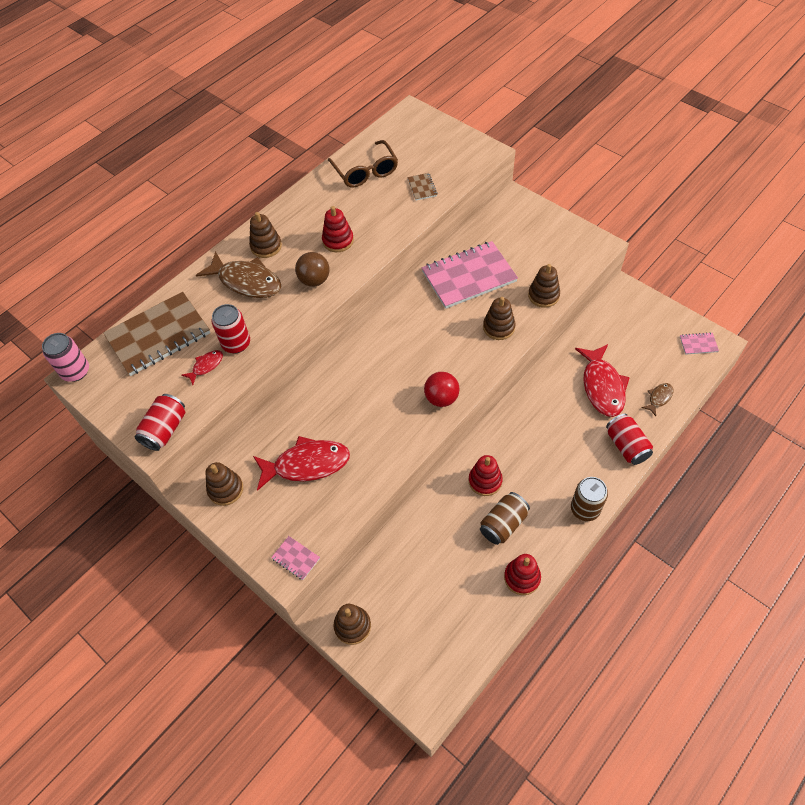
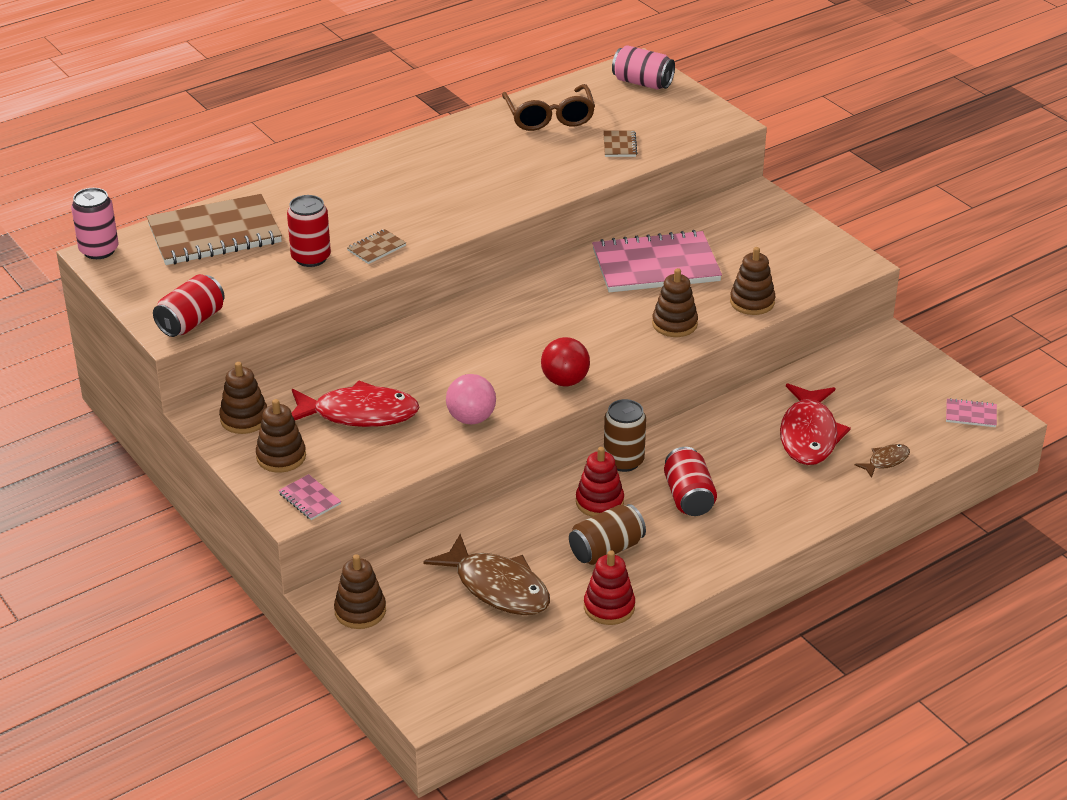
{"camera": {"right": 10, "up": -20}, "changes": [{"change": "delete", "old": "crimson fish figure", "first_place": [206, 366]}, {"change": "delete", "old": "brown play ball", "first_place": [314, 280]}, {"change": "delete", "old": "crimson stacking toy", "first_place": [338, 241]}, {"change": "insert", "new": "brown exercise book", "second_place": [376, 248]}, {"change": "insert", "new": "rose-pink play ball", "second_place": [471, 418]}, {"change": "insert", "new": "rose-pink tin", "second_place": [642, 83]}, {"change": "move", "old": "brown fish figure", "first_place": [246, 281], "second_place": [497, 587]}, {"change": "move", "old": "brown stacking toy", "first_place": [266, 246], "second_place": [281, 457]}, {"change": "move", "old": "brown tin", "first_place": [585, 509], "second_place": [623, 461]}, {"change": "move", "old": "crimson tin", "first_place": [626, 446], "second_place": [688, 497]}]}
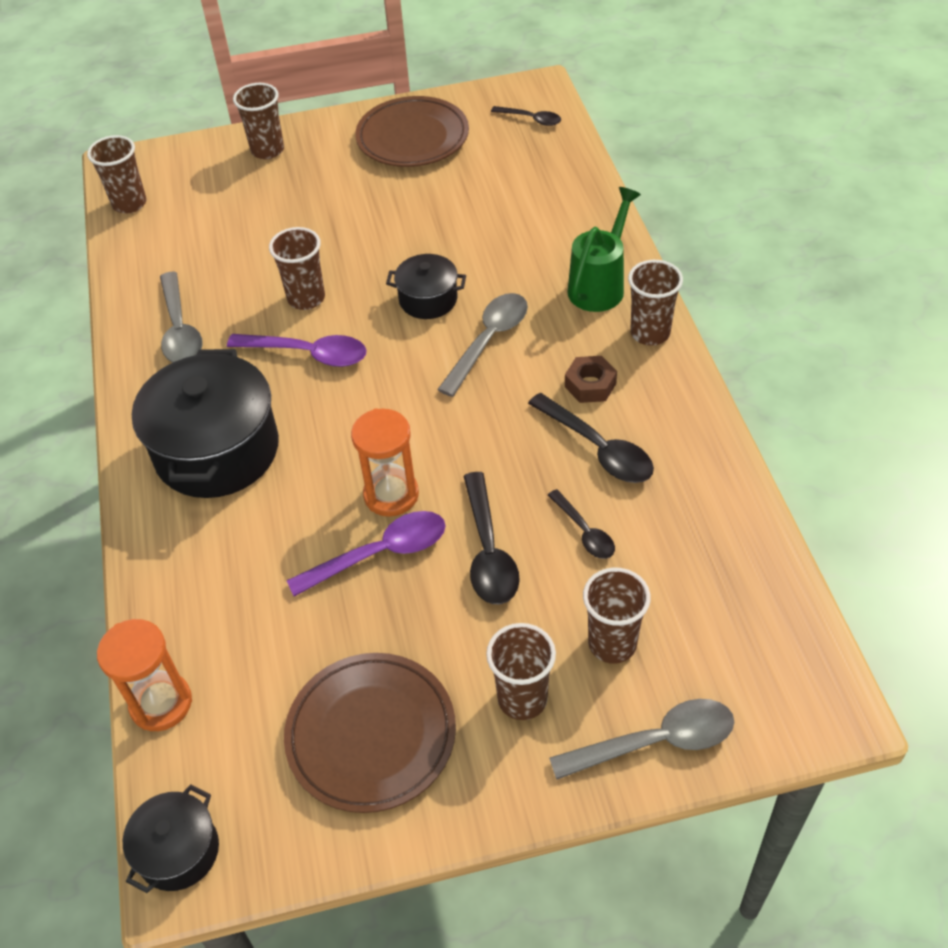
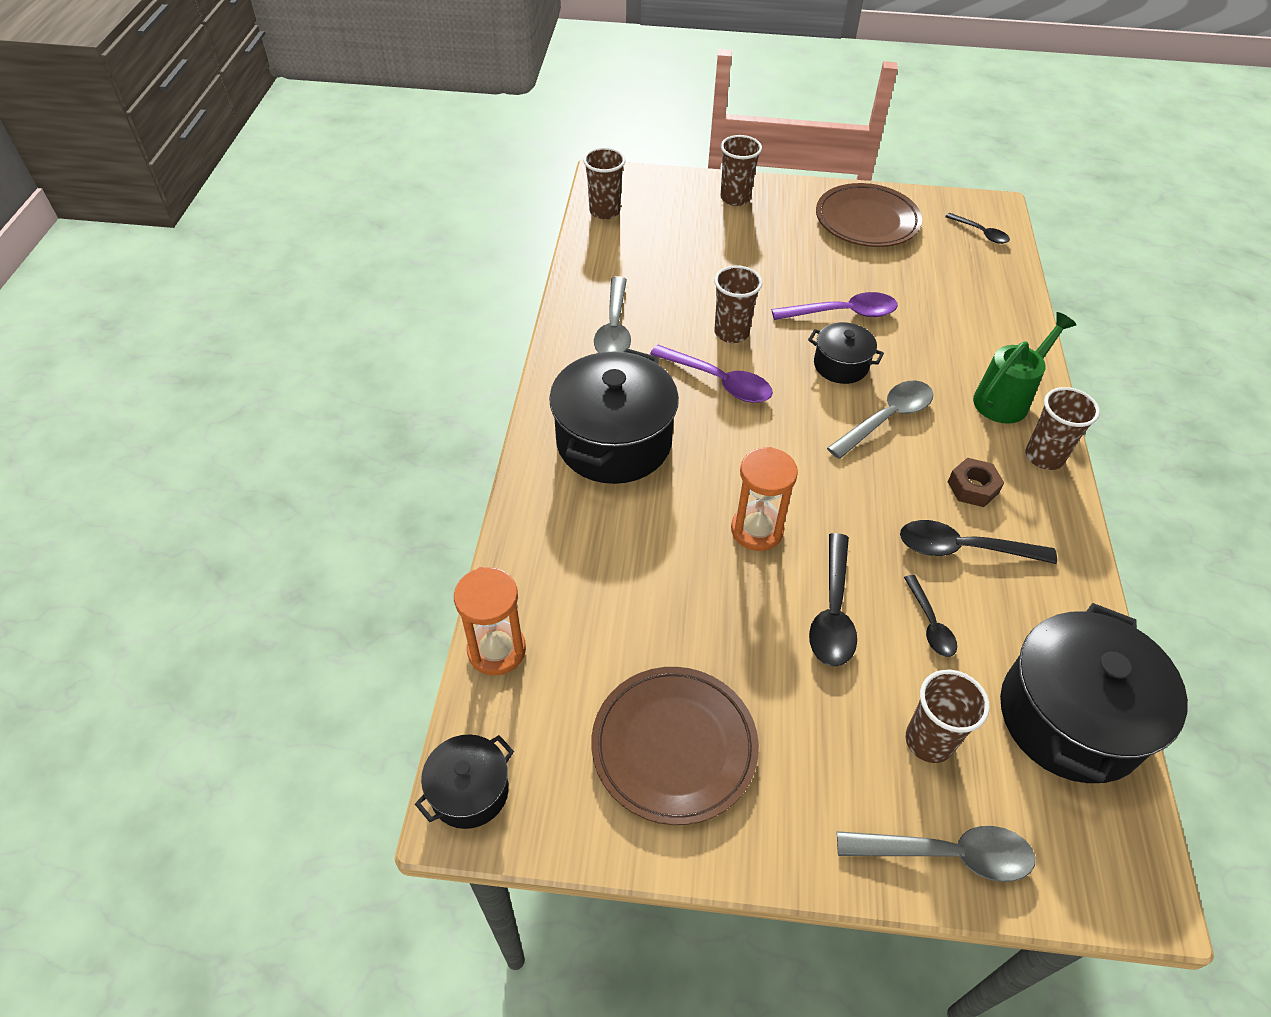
{"camera": {"right": 15, "up": 0}, "changes": [{"change": "delete", "old": "brown tumbler", "first_place": [522, 699]}, {"change": "insert", "new": "black stockpot", "second_place": [1070, 717]}, {"change": "move", "old": "royal purple teaspoon", "first_place": [379, 554], "second_place": [842, 313]}, {"change": "rotate", "old": "black teaspoon", "first_place": [597, 448], "second_place": [964, 549], "degrees": 120}]}
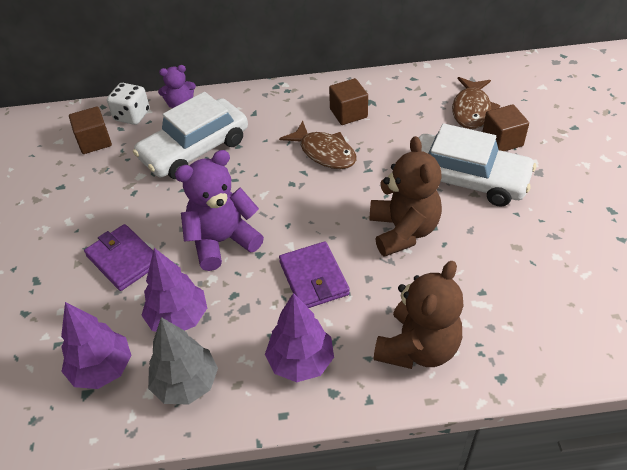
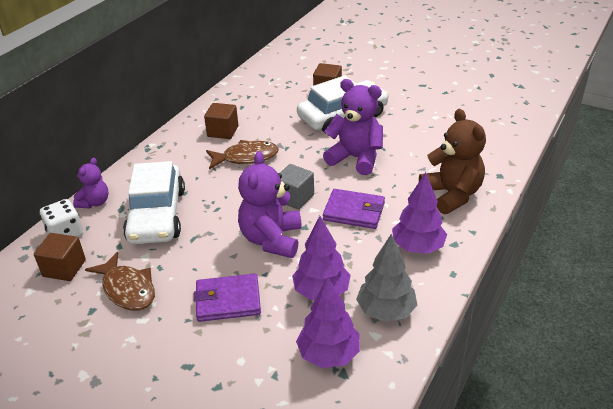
{"camera": {"right": -55, "up": -10}, "changes": [{"change": "insert", "new": "gray cube", "second_place": [294, 198]}, {"change": "move", "old": "brown fish figure", "first_place": [471, 110], "second_place": [127, 289]}, {"change": "recolor", "old": "brown stuffed bear", "new": "royal purple stuffed bear", "first_place": [403, 231], "second_place": [356, 158]}]}
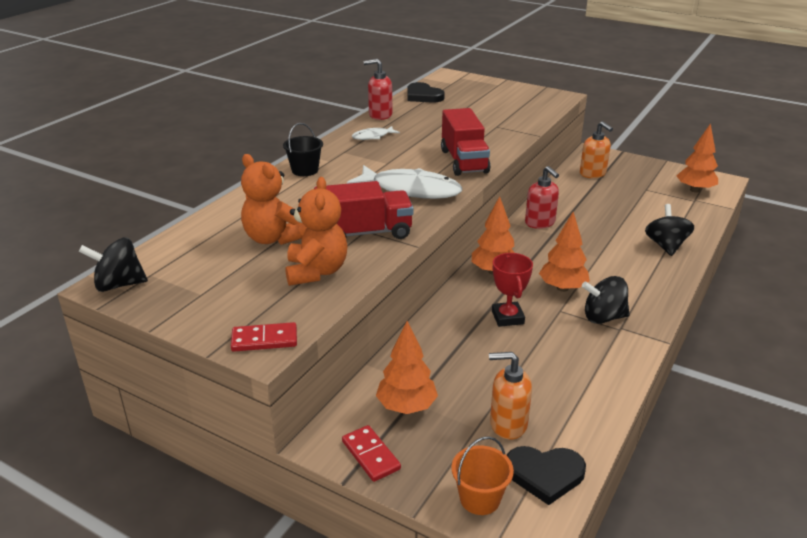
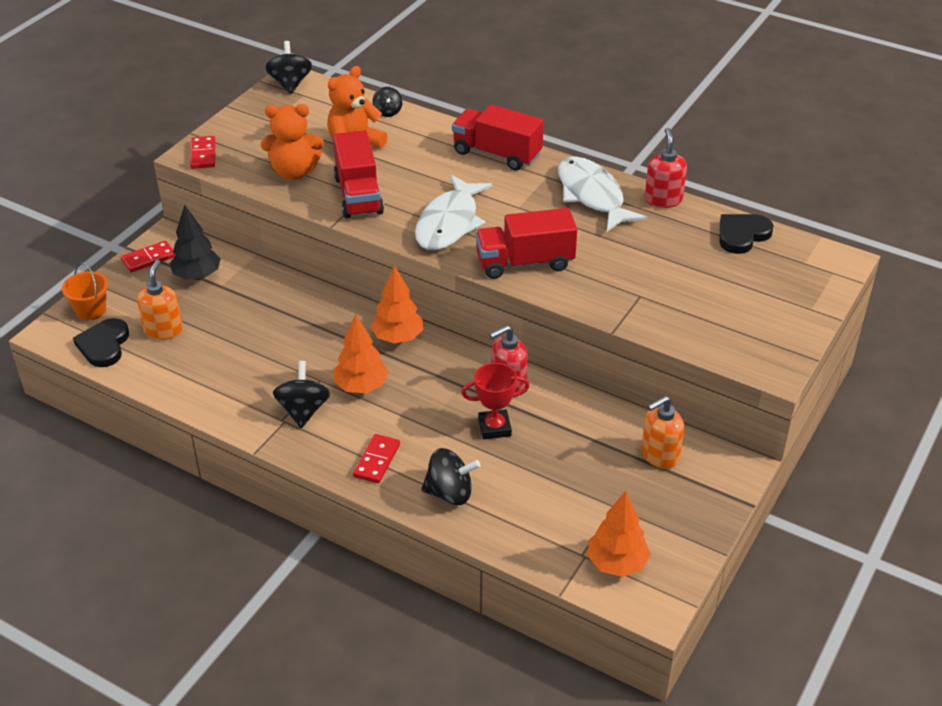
{"camera": {"right": 90, "up": 10}, "changes": [{"change": "insert", "new": "crimson domino piece", "second_place": [377, 460]}, {"change": "insert", "new": "black toy top", "second_place": [387, 112]}, {"change": "move", "old": "crimson award cup", "first_place": [507, 317], "second_place": [494, 427]}, {"change": "replace", "old": "black pail", "new": "crimson lorry", "first_place": [305, 170], "second_place": [497, 154]}, {"change": "recolor", "old": "bright orange fir tree", "new": "black fir tree", "first_place": [406, 407], "second_place": [197, 276]}, {"change": "resize", "old": "snow-white fish figure", "first_place": [372, 136], "second_place": [592, 195], "factor": 2.05}]}
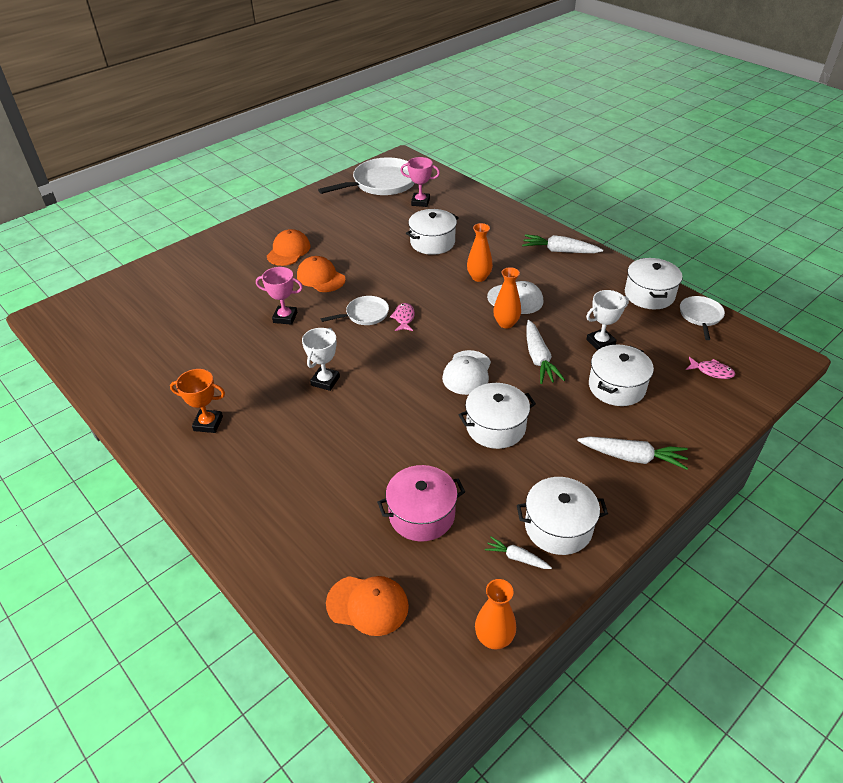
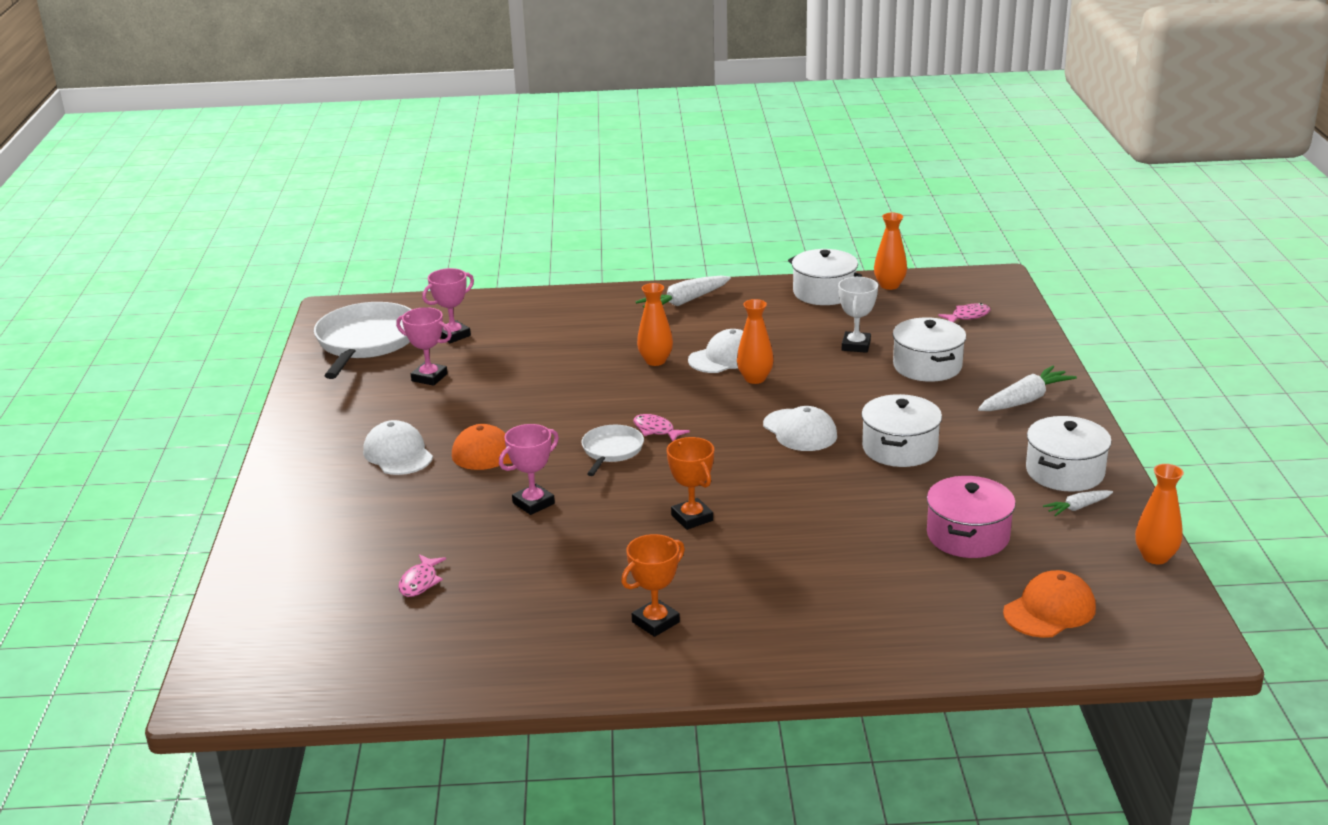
{"camera": {"right": -50, "up": -15}, "changes": [{"change": "delete", "old": "snow-white stockpot", "first_place": [432, 242]}, {"change": "delete", "old": "snow-white toy carrot", "first_place": [538, 358]}, {"change": "insert", "new": "rose-pink award cup", "second_place": [429, 377]}, {"change": "insert", "new": "rose-pink fish figure", "second_place": [420, 582]}, {"change": "replace", "old": "snow-white pan", "new": "bright orange flower vase", "first_place": [700, 316], "second_place": [889, 285]}, {"change": "recolor", "old": "bright orange baseball cap", "new": "snow-white baseball cap", "first_place": [288, 251], "second_place": [398, 454]}, {"change": "recolor", "old": "snow-white award cup", "new": "bright orange award cup", "first_place": [325, 381], "second_place": [692, 518]}]}
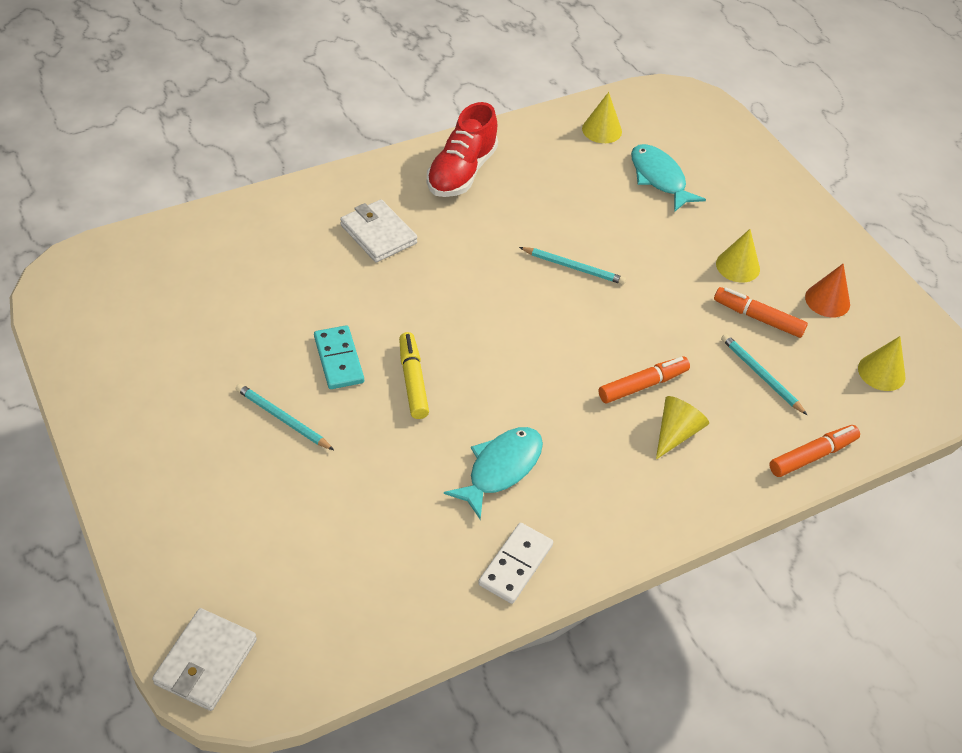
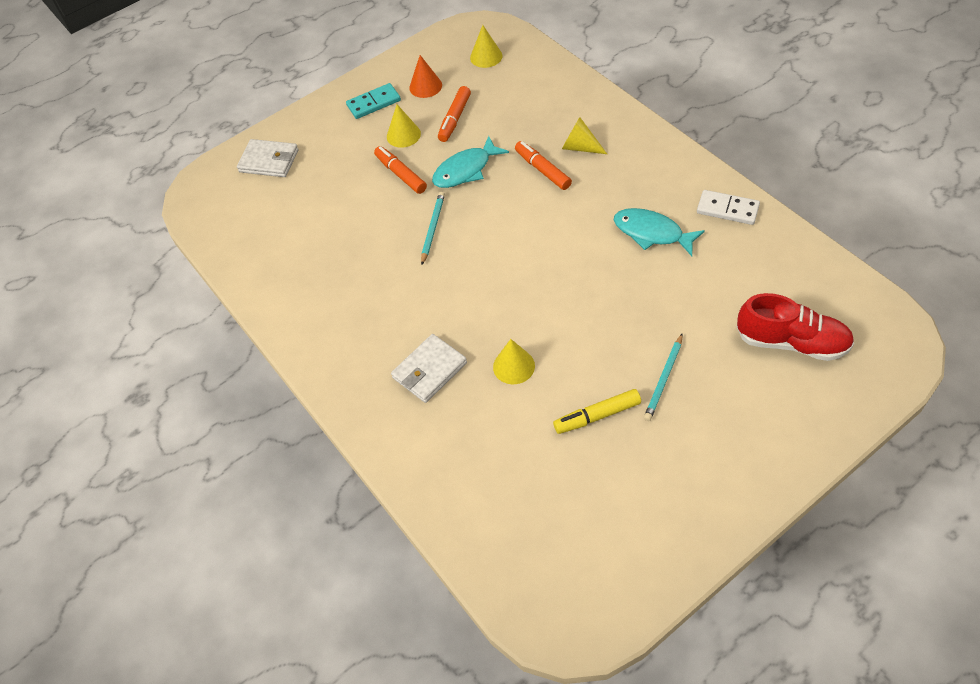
{"camera": {"right": -90, "up": 5}, "changes": [{"change": "delete", "old": "teal wooden pencil", "first_place": [761, 375]}, {"change": "move", "old": "snow-white billfold", "first_place": [206, 662], "second_place": [269, 161]}, {"change": "move", "old": "teal domino piece", "first_place": [338, 359], "second_place": [374, 103]}, {"change": "move", "old": "yellow marker pen", "first_place": [413, 381], "second_place": [597, 416]}, {"change": "move", "old": "crimson shoe", "first_place": [461, 172], "second_place": [791, 342]}, {"change": "move", "old": "yellow cone shape", "first_place": [602, 130], "second_place": [514, 366]}, {"change": "move", "old": "teal fish figure", "first_place": [659, 178], "second_place": [465, 170]}, {"change": "move", "old": "bright orange marker pen", "first_place": [812, 456], "second_place": [401, 174]}]}
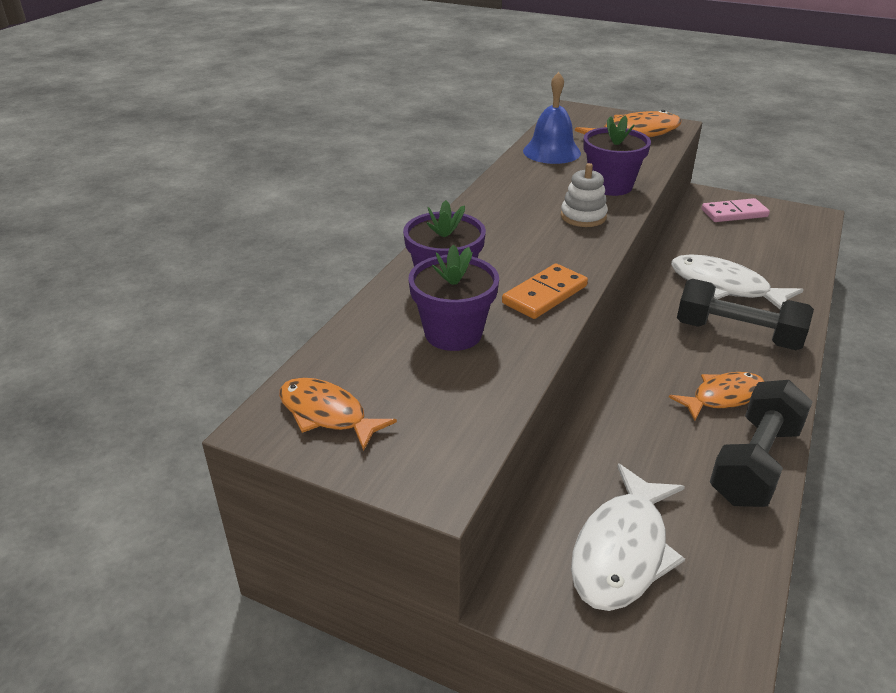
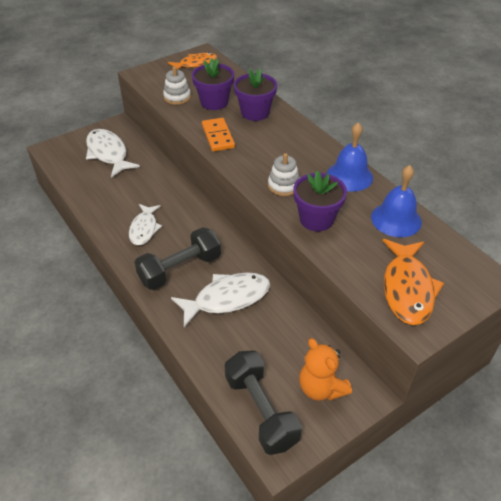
{"camera": {"right": 120, "up": 10}, "changes": [{"change": "insert", "new": "snow-white stacking toy", "second_place": [177, 97]}, {"change": "insert", "new": "cobalt bell", "second_place": [349, 176]}, {"change": "move", "old": "black free weight", "first_place": [755, 463], "second_place": [261, 410]}, {"change": "replace", "old": "rose-pink domino piece", "new": "bright orange stuffed bear", "first_place": [734, 213], "second_place": [321, 388]}, {"change": "recolor", "old": "bright orange fish figure", "new": "snow-white fish figure", "first_place": [723, 397], "second_place": [144, 229]}]}
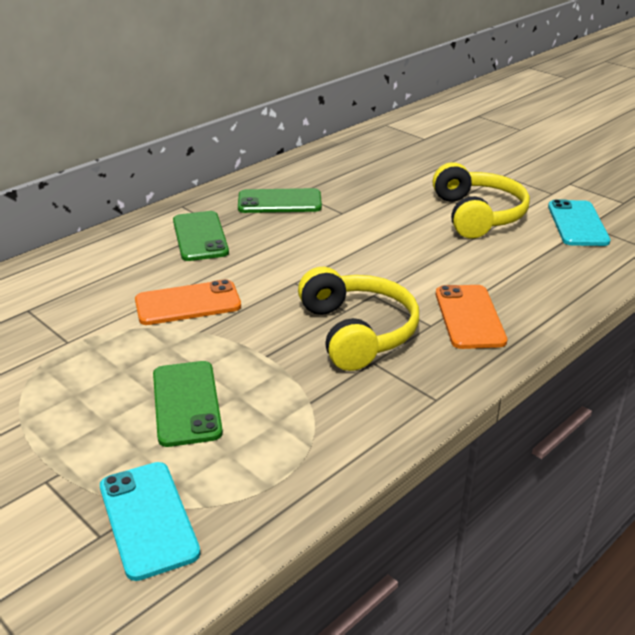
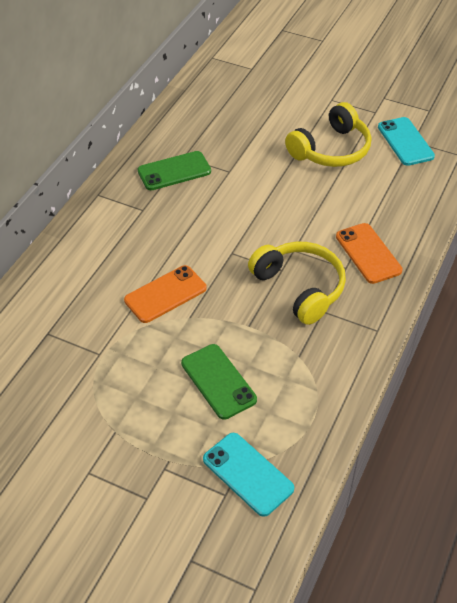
{"camera": {"right": -20, "up": 15}, "changes": [{"change": "delete", "old": "leaf-green smartphone", "first_place": [200, 236]}, {"change": "rotate", "old": "yellow headset", "first_place": [477, 215], "second_place": [331, 149], "degrees": 75}]}
